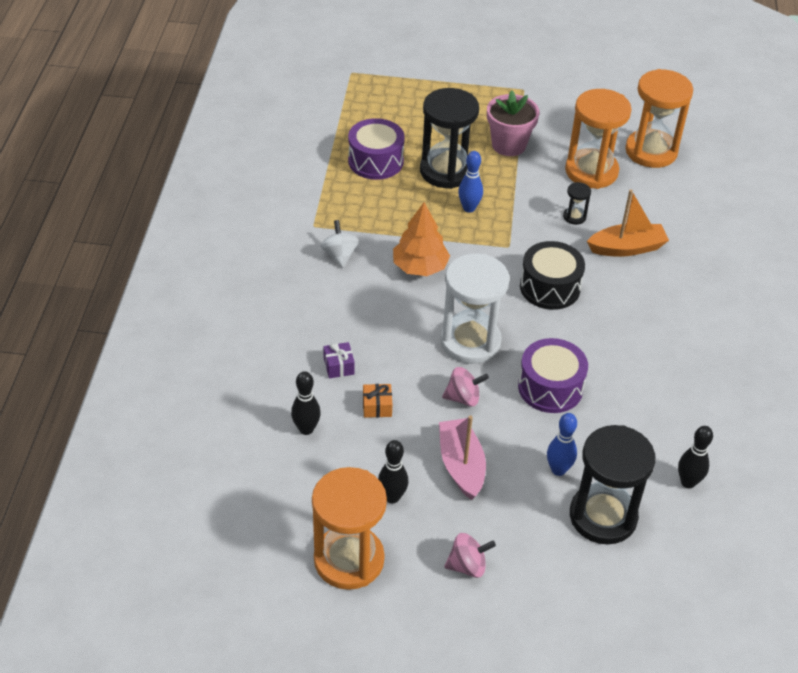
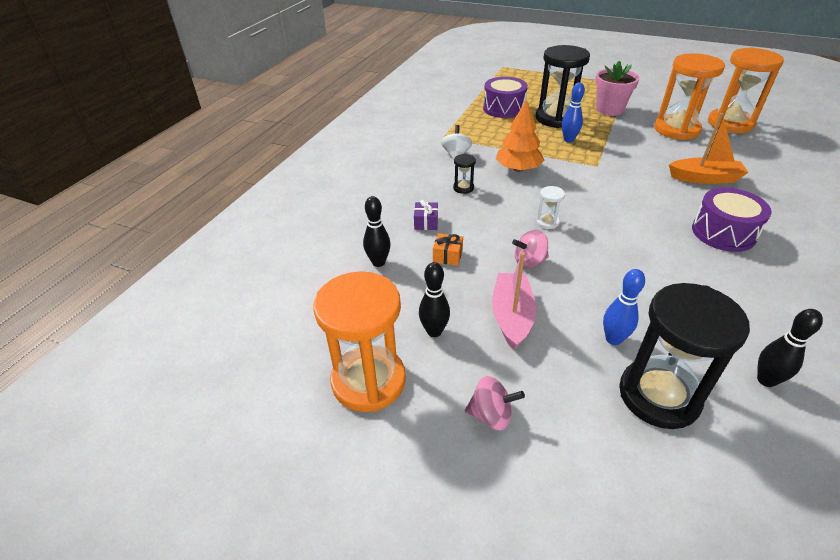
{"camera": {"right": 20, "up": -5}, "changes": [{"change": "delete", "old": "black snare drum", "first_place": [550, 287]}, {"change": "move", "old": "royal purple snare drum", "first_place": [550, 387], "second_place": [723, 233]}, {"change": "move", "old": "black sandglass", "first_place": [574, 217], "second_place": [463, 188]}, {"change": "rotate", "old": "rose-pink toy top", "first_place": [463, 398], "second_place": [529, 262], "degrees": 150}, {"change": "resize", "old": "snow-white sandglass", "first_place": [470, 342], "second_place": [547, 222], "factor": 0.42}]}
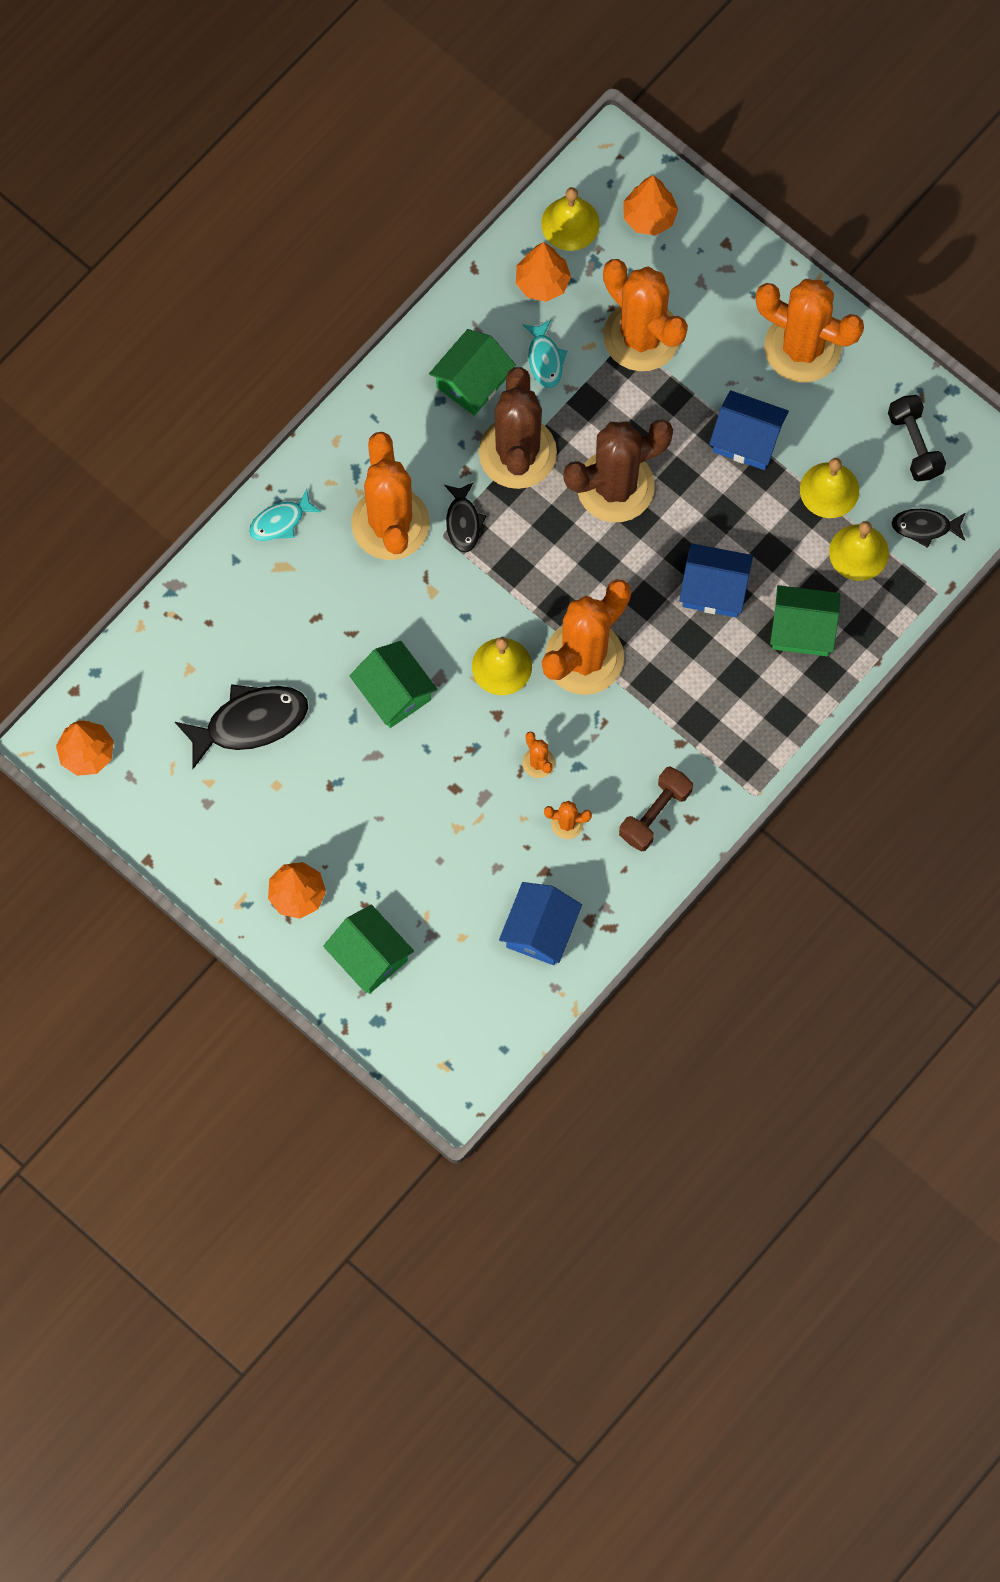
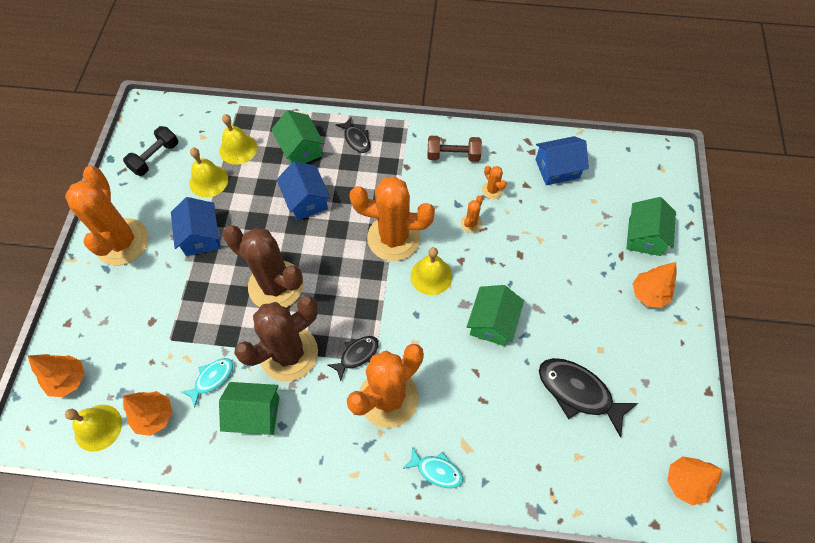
{"camera": {"right": -125, "up": -10}, "changes": [{"change": "delete", "old": "bright orange saguaro cactus", "first_place": [641, 336]}, {"change": "move", "old": "black fish figure", "first_place": [925, 527], "second_place": [356, 139]}]}
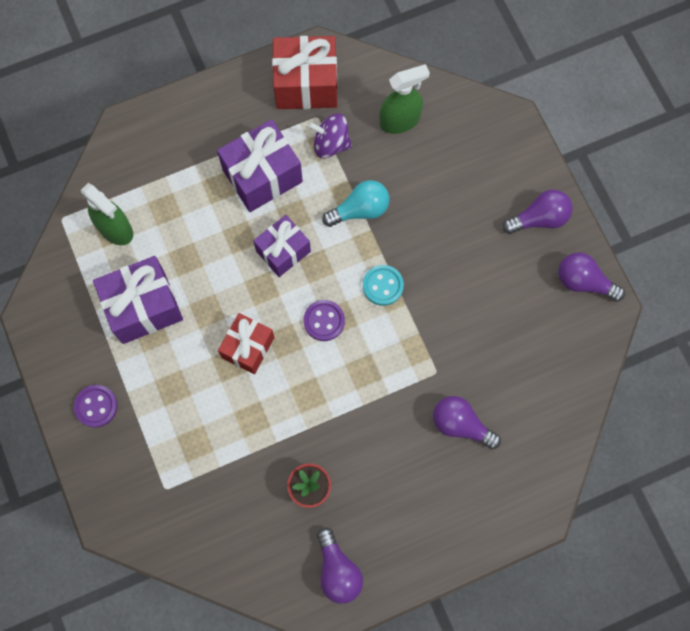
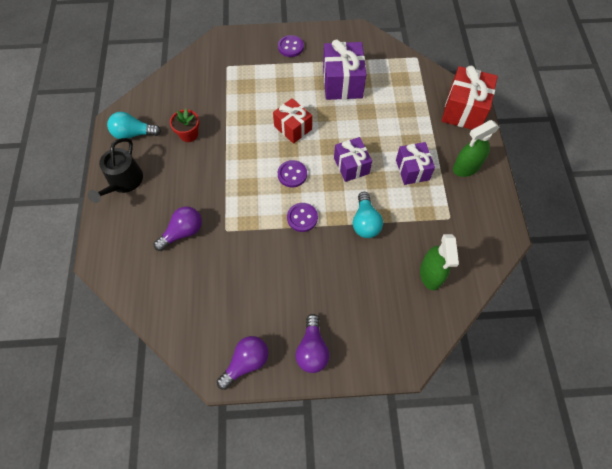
{"camera": {"right": 110, "up": -10}, "changes": [{"change": "delete", "old": "royal purple toy top", "first_place": [331, 144]}, {"change": "insert", "new": "black sprinkling can", "second_place": [123, 182]}, {"change": "move", "old": "leaf-green spray bottle", "first_place": [115, 229], "second_place": [466, 168]}, {"change": "move", "old": "crimson wrapped gift", "first_place": [306, 84], "second_place": [464, 110]}, {"change": "recolor", "old": "royal purple bulb", "new": "teal bulb", "first_place": [337, 570], "second_place": [133, 134]}, {"change": "recolor", "old": "teal shirt button", "new": "royal purple shirt button", "first_place": [383, 286], "second_place": [302, 218]}, {"change": "resize", "old": "royal purple wrapped gift", "first_place": [262, 176], "second_place": [412, 170], "factor": 0.66}]}
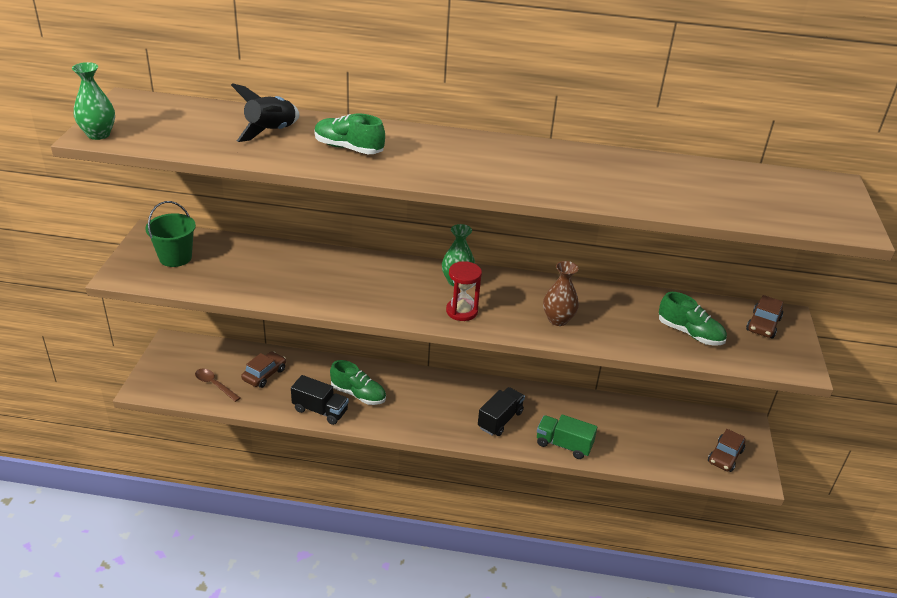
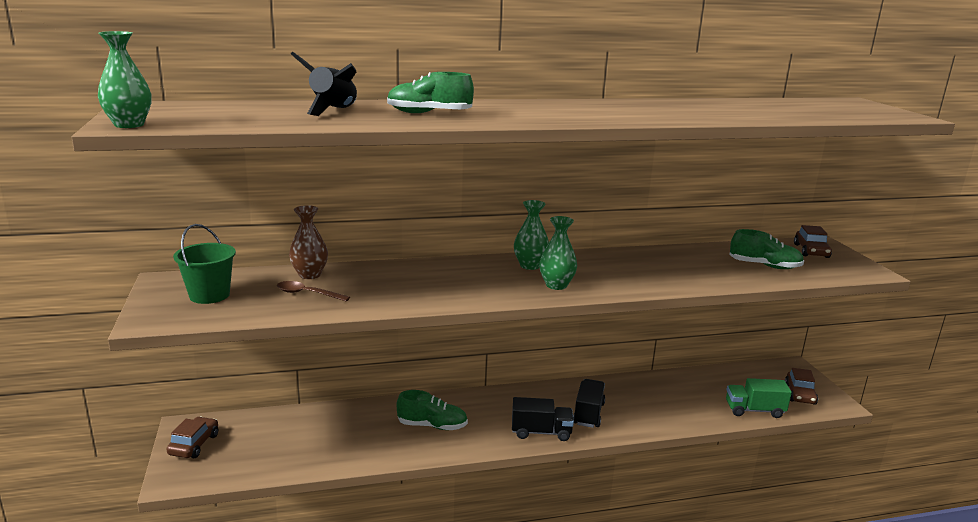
{"camera": {"right": -20, "up": -15}, "changes": [{"change": "move", "old": "brown teaspoon", "first_place": [214, 384], "second_place": [307, 294]}, {"change": "move", "old": "brown toy car", "first_place": [264, 374], "second_place": [194, 444]}, {"change": "move", "old": "black lorry", "first_place": [320, 410], "second_place": [541, 432]}, {"change": "move", "old": "leaf-green lorry", "first_place": [563, 445], "second_place": [754, 410]}, {"change": "move", "old": "brown flower vase", "first_place": [558, 320], "second_place": [309, 275]}, {"change": "replace", "old": "crimson sandglass", "new": "leaf-green flower vase", "first_place": [462, 311], "second_place": [556, 285]}]}
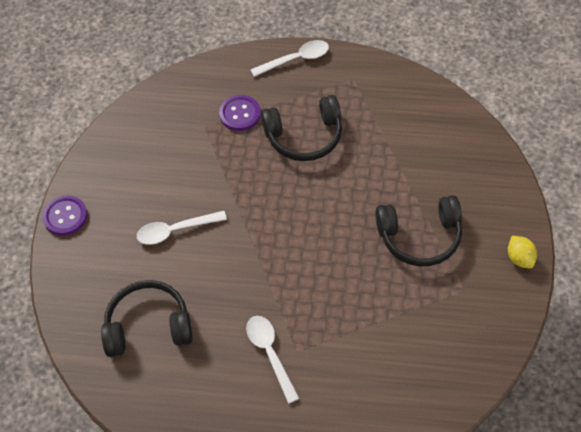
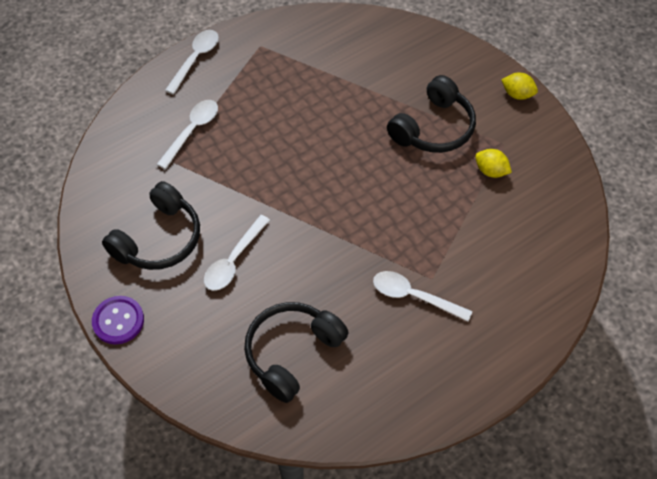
{"camera": {"right": -45, "up": 0}, "changes": [{"change": "insert", "new": "yellow toy lemon", "second_place": [491, 171]}, {"change": "move", "old": "black headset", "first_place": [304, 137], "second_place": [159, 239]}, {"change": "replace", "old": "royal purple shirt button", "new": "snow-white teaspoon", "first_place": [240, 114], "second_place": [192, 131]}]}
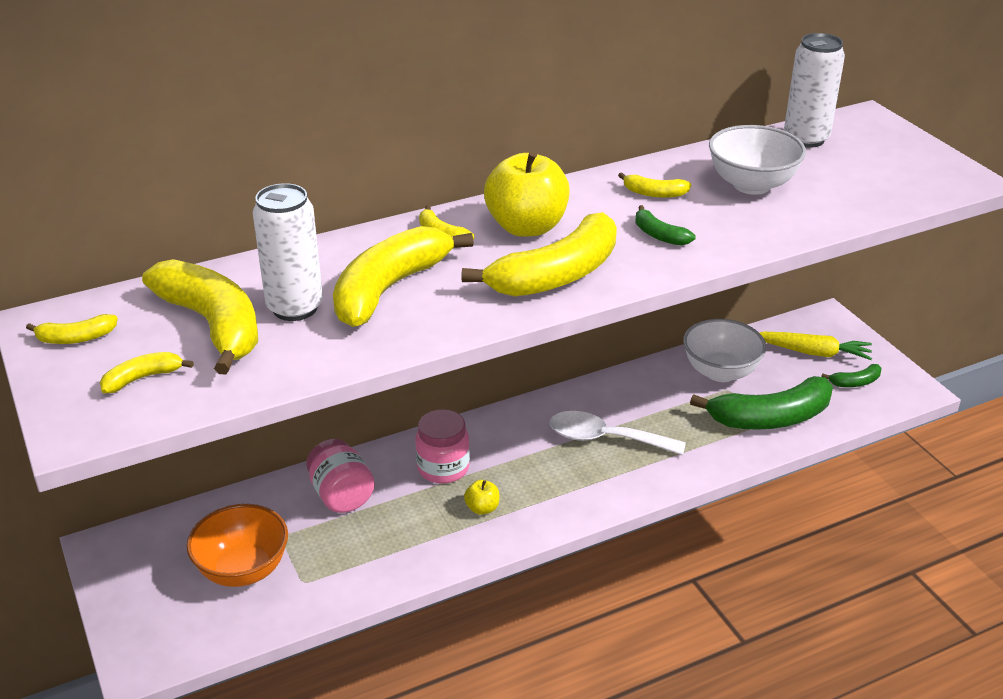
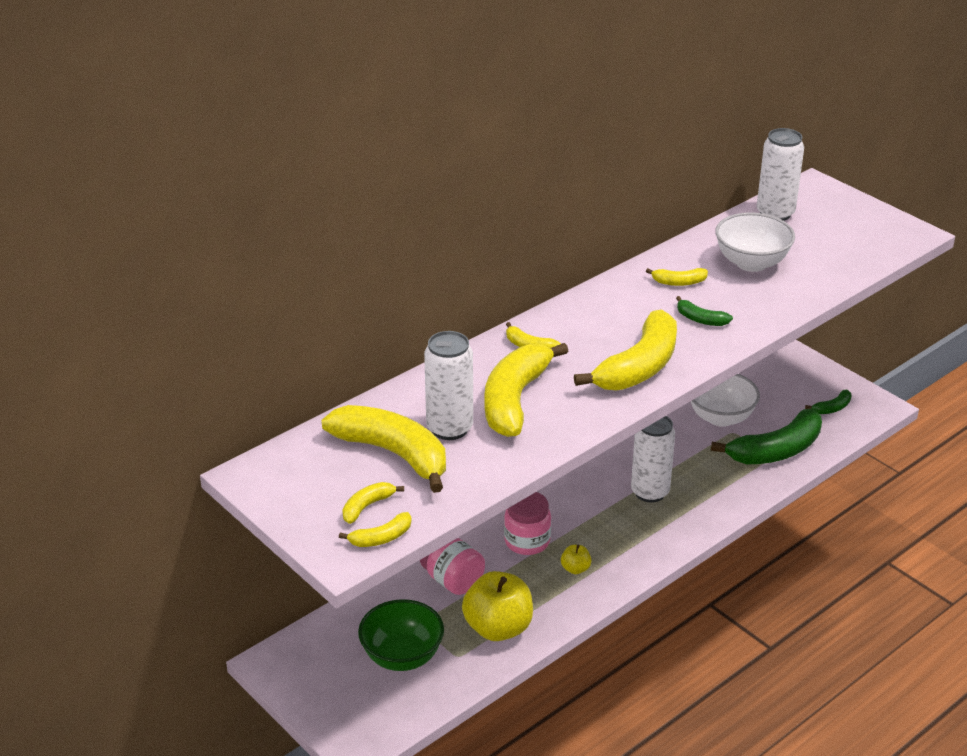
{"camera": {"right": -15, "up": 0}, "changes": [{"change": "delete", "old": "yellow toy carrot", "first_place": [812, 352]}, {"change": "move", "old": "yellow banana fruit", "first_place": [76, 338], "second_place": [381, 538]}, {"change": "move", "old": "yellow apple", "first_place": [526, 227], "second_place": [498, 628]}, {"change": "replace", "old": "snow-white teaspoon", "new": "snow-white tin", "first_place": [605, 438], "second_place": [650, 492]}, {"change": "recolor", "old": "bright orange bowl", "new": "leaf-green bowl", "first_place": [243, 570], "second_place": [402, 656]}]}
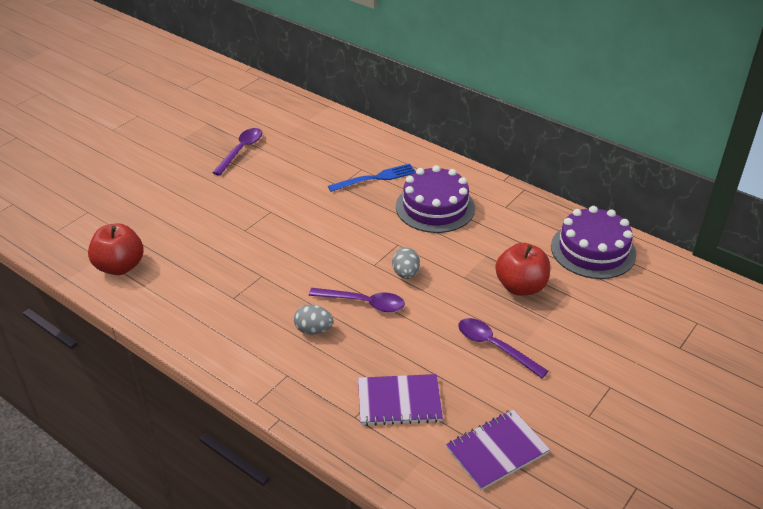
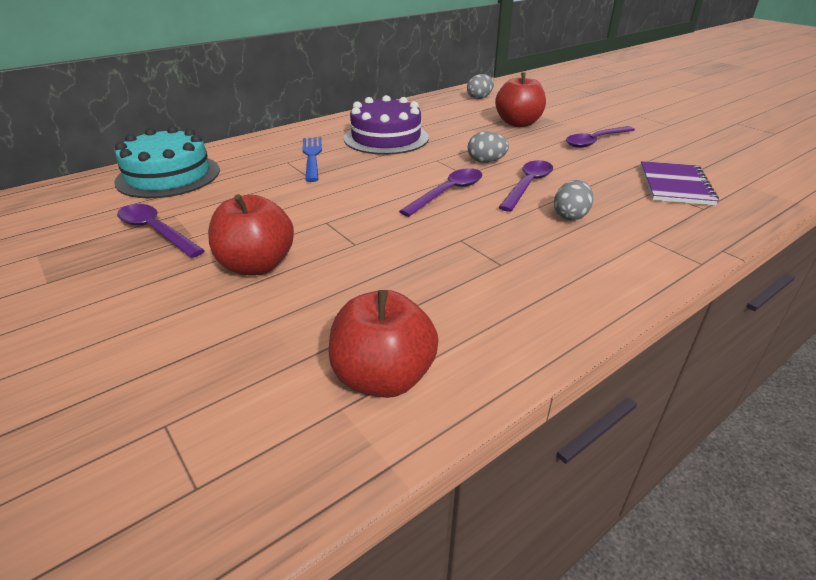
{"camera": {"right": -75, "up": -5}, "changes": [{"change": "delete", "old": "royal purple exercise book", "first_place": [497, 450]}, {"change": "insert", "new": "teal gateau", "second_place": [168, 176]}, {"change": "insert", "new": "crimson apple", "second_place": [257, 265]}, {"change": "insert", "new": "royal purple teaspoon", "second_place": [448, 193]}, {"change": "replace", "old": "royal purple gateau", "new": "gray egg shape", "first_place": [593, 250], "second_place": [479, 98]}]}
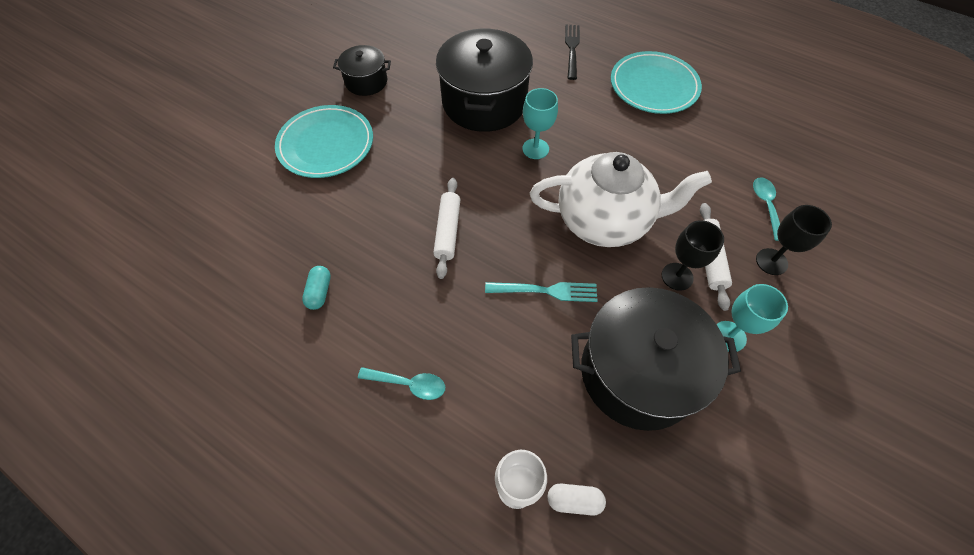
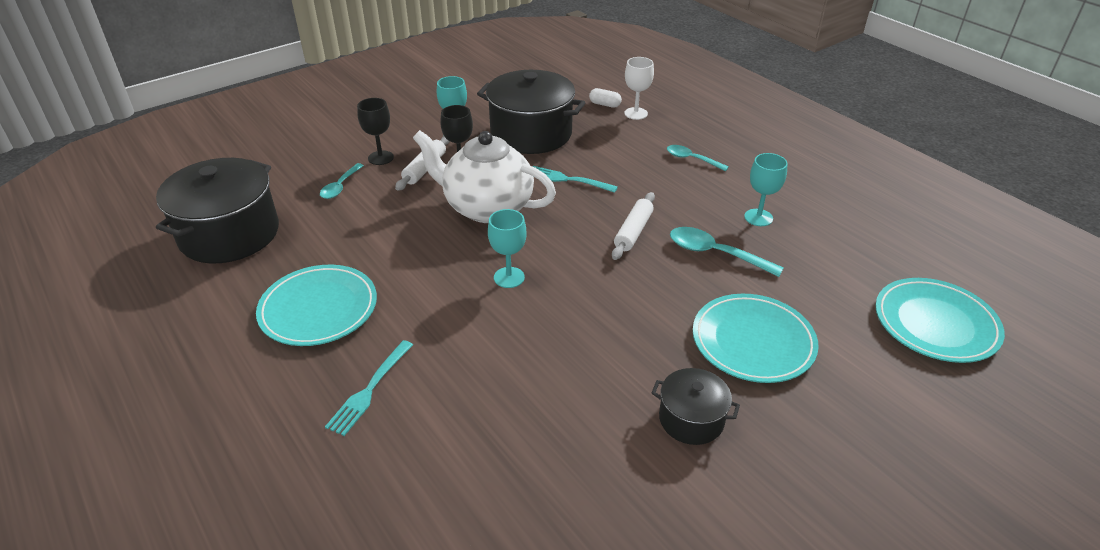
{"camera": {"right": -160, "up": -20}, "changes": [{"change": "insert", "new": "teal teaspoon", "second_place": [715, 253]}, {"change": "insert", "new": "teal flat dish", "second_place": [935, 324]}, {"change": "move", "old": "black stockpot", "first_place": [484, 102], "second_place": [229, 234]}, {"change": "replace", "old": "teal capsule", "new": "teal wine glass", "first_place": [319, 292], "second_place": [758, 217]}, {"change": "recolor", "old": "black table fork", "new": "teal table fork", "first_place": [572, 49], "second_place": [370, 389]}]}
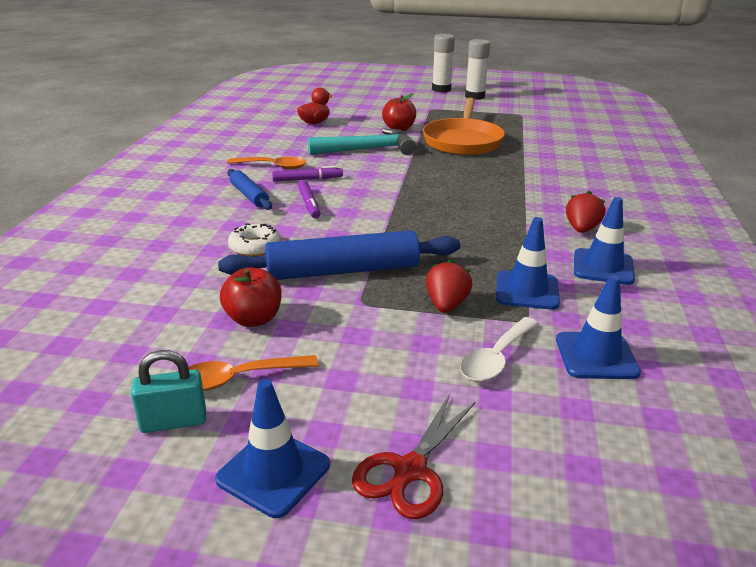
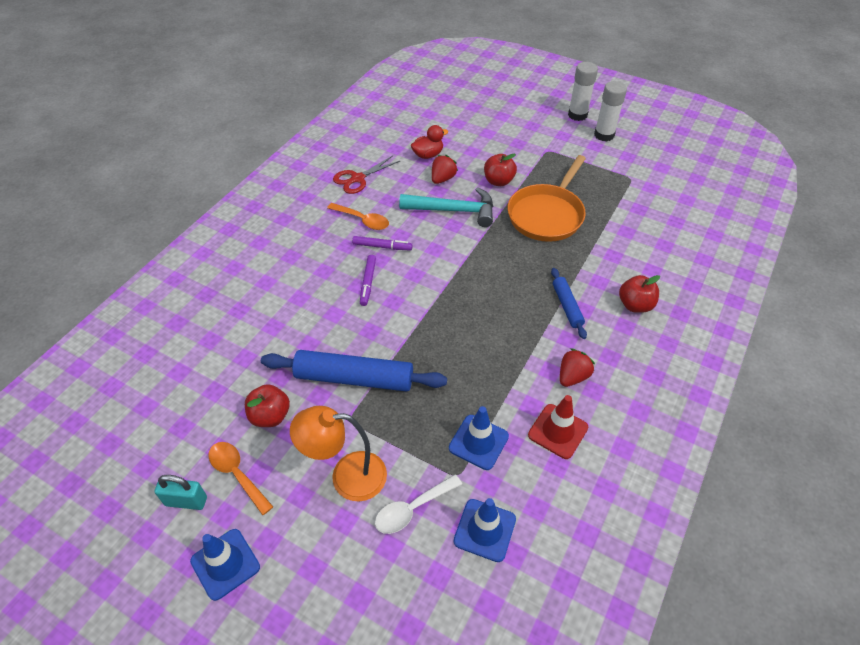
{"camera": {"right": 20, "up": 20}, "changes": [{"change": "delete", "old": "snow-white donut", "first_place": [255, 247]}, {"change": "insert", "new": "bright orange lamp", "second_place": [347, 476]}, {"change": "insert", "new": "crimson apple", "second_place": [635, 305]}, {"change": "move", "old": "cobalt dough roller", "first_place": [249, 195], "second_place": [567, 306]}, {"change": "move", "old": "crimson pair of scissors", "first_place": [410, 470], "second_place": [358, 178]}, {"change": "move", "old": "crimson toy strawberry", "first_place": [446, 305], "second_place": [442, 179]}, {"change": "recolor", "old": "cobalt road cone", "new": "crimson road cone", "first_place": [603, 267], "second_place": [558, 431]}, {"change": "rotate", "old": "bright orange teaspoon", "first_place": [238, 378], "second_place": [237, 474], "degrees": 45}]}
